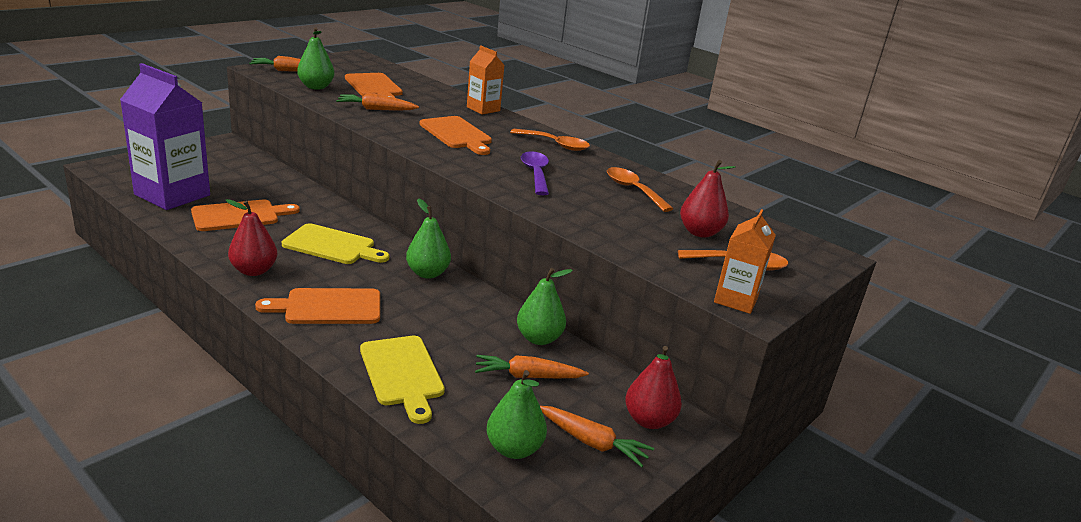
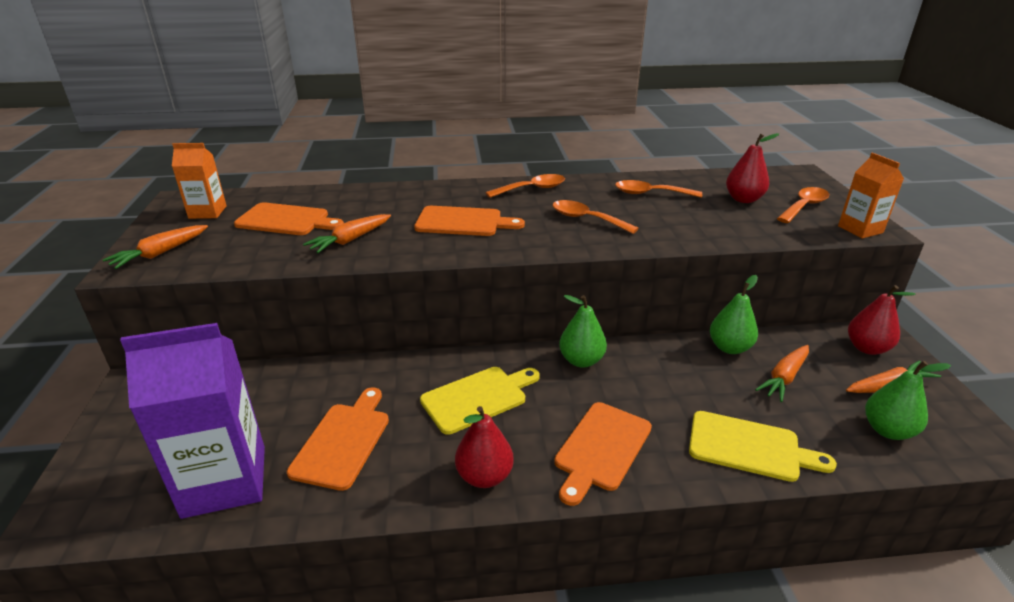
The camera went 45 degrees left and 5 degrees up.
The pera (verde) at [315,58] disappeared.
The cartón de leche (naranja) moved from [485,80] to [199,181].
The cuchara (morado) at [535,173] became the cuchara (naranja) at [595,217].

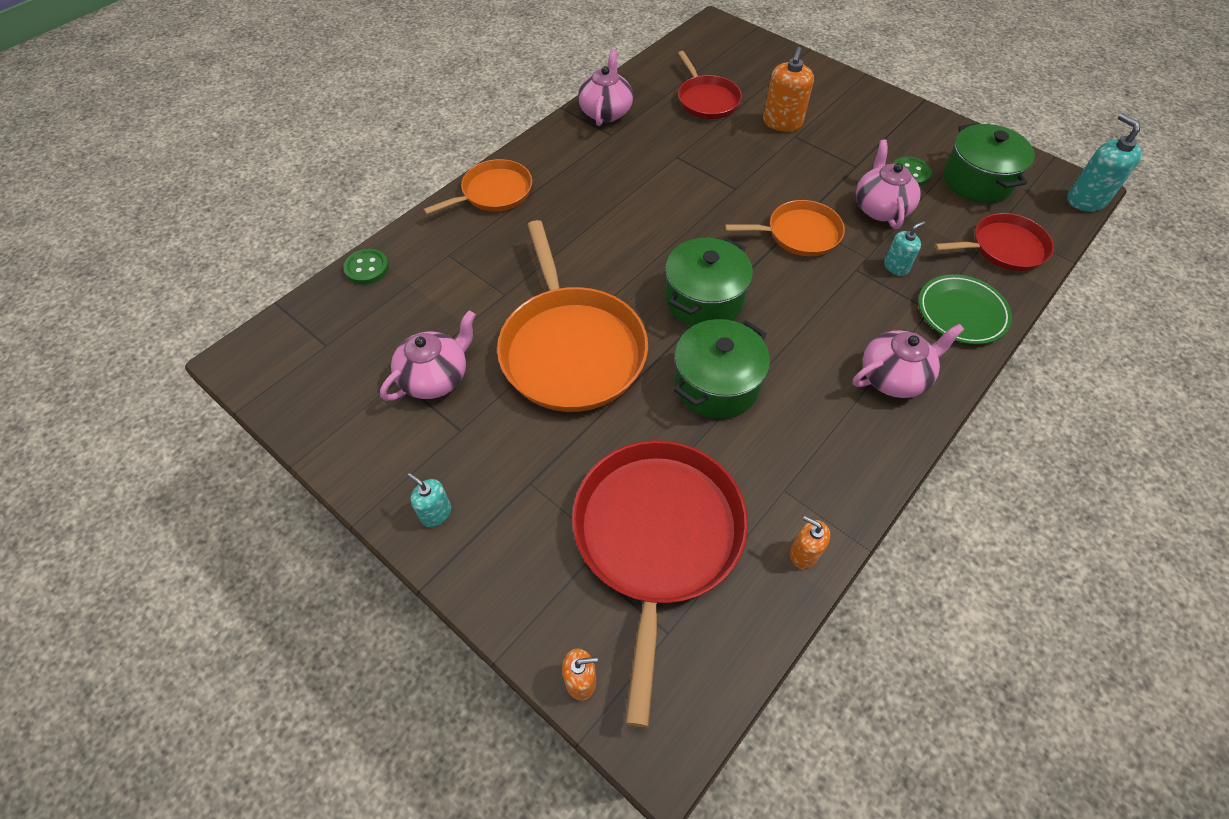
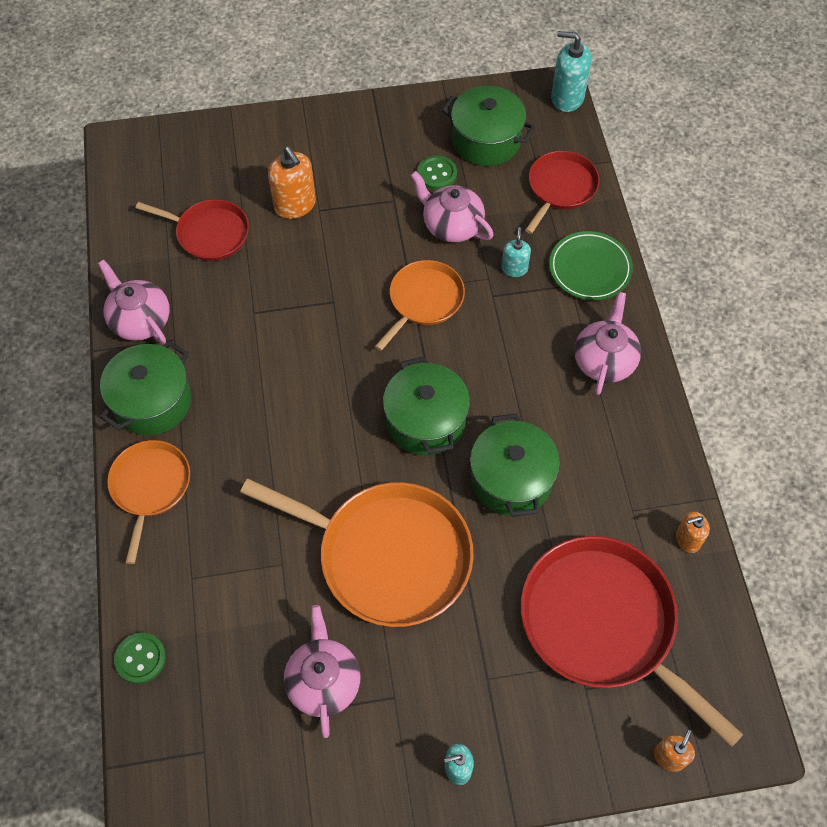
The camera went 50 degrees left and 5 degrees up.
The olla (verde) at [145,388] appeared.

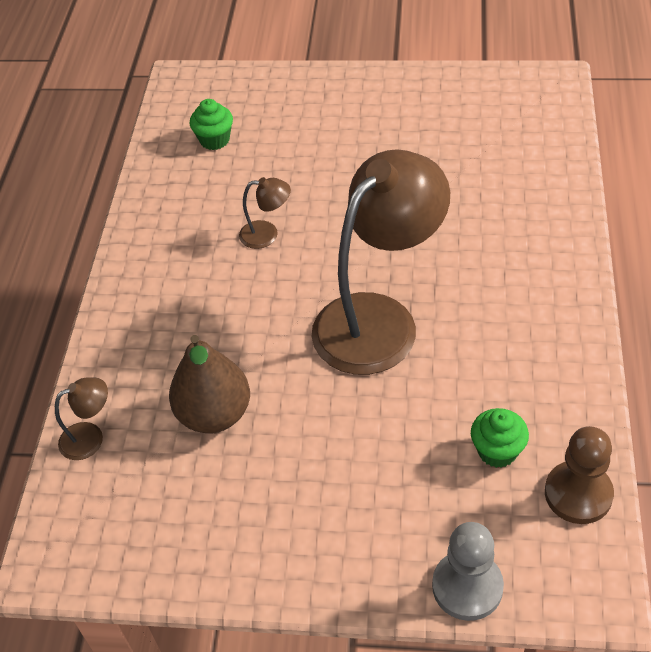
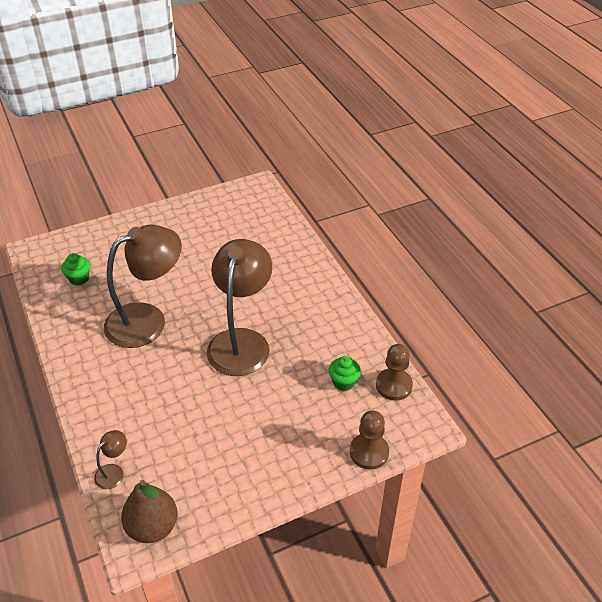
The camera went 35 degrees left and 5 degrees down.
The pera (marrón) moved from [209,384] to [149,511].
The peón (gris) at [468,571] became the peón (marrón) at [369,440].
The lámpara (marrón) at [265,213] changed to 2.46 times the size.

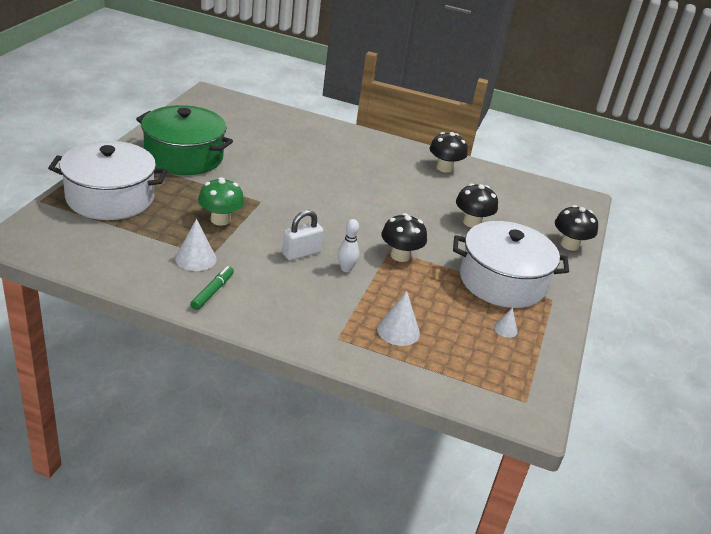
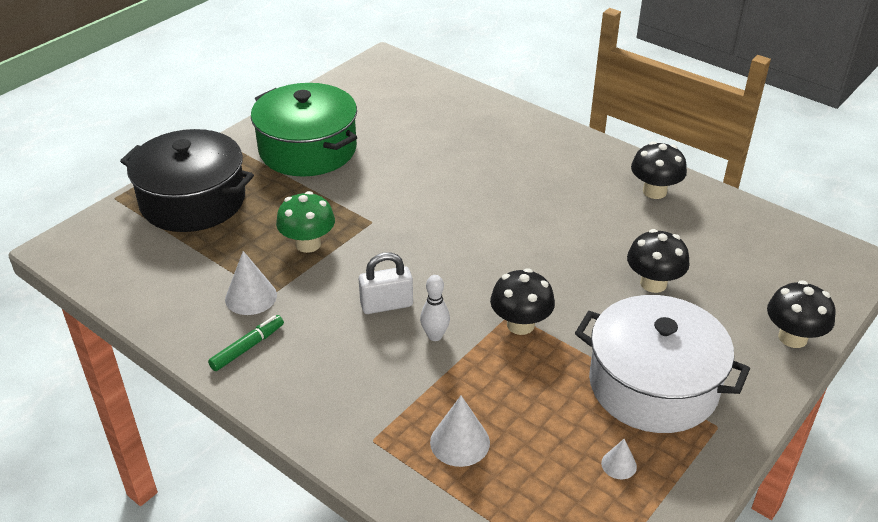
The camera went 25 degrees right and 5 degrees up.
The olla (blanco) at [107,180] became the olla (negro) at [187,180].

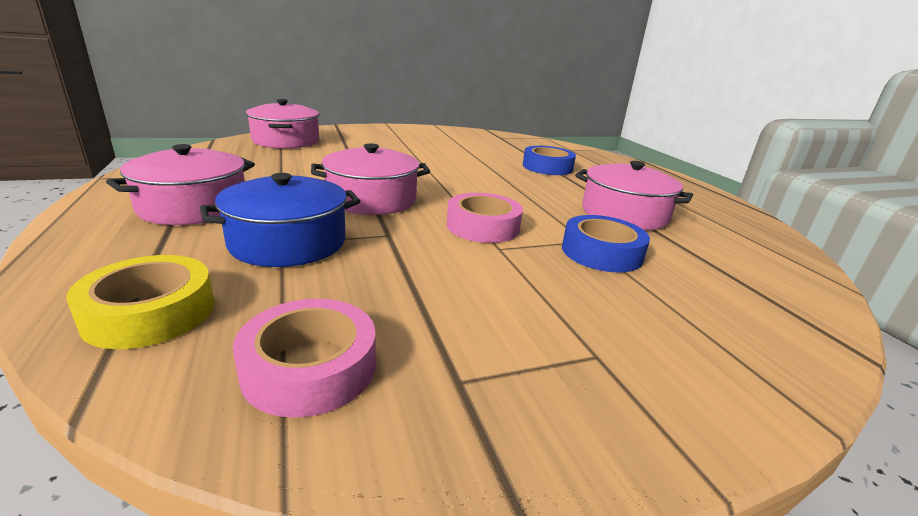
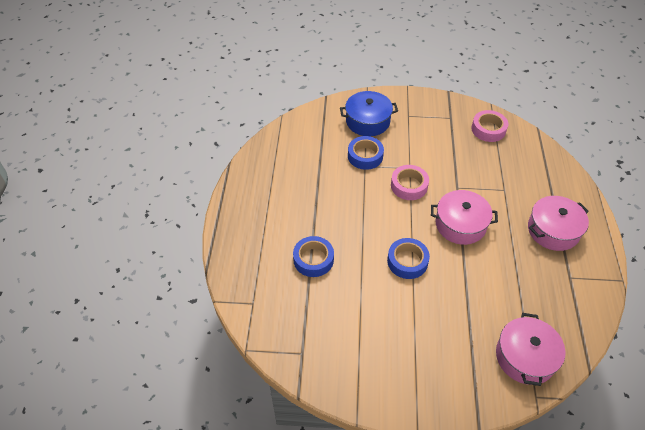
The camera went 155 degrees left and 25 degrees up.
The cinta adhesiva (amarillo) at [140,302] disappeared.
The olla (rosa) at [634,195] disappeared.
The cinta adhesiva (azul) at [408,258] appeared.
The olla (azul) moved from [280,220] to [369,113].

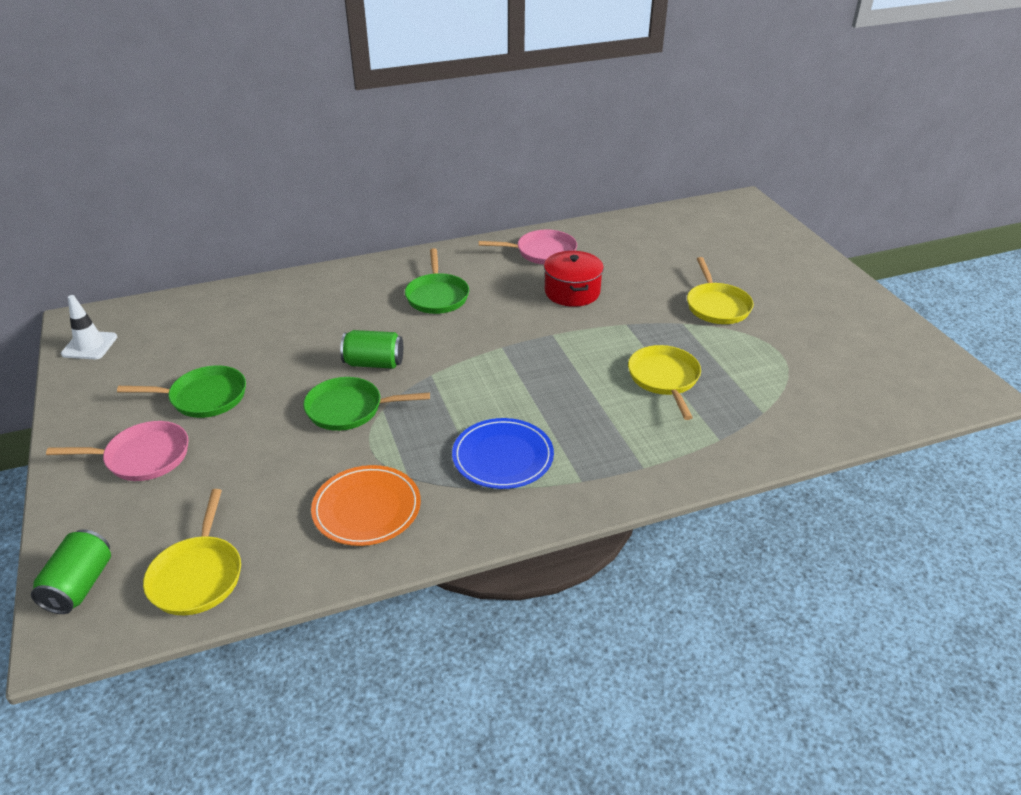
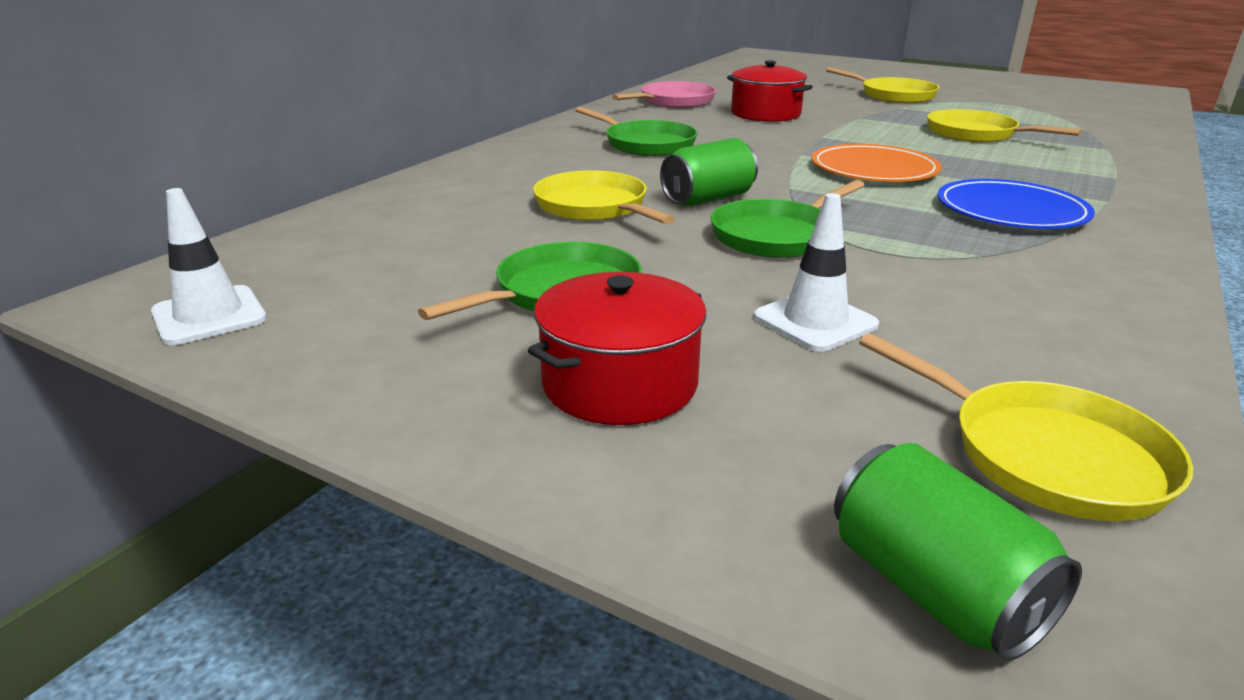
The camera went 40 degrees left and 10 degrees down.
The sartén (amarillo) at [604,197] appeared.
The cono de tráfico (blanco) at [816,272] appeared.
The plato (naranja) moved from [366,505] to [876,163].
The sartén (rosa) at [117,451] was replaced by the olla (rojo) at [617,348].

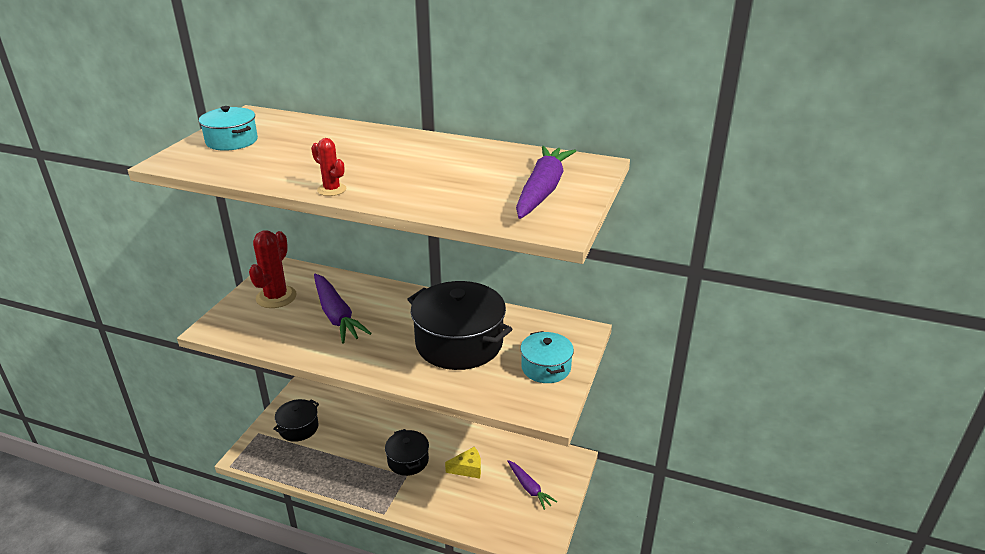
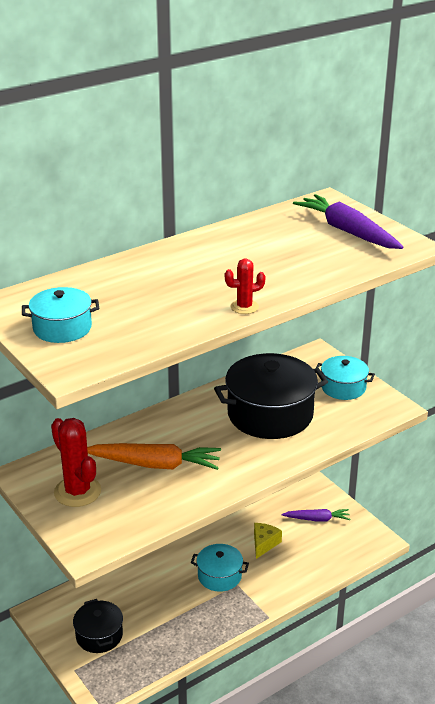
The camera went 55 degrees left and 0 degrees up.
The zanahoria (morado) at [343,309] became the zanahoria (naranja) at [154,456].
The olla (negro) at [407,452] became the olla (turquesa) at [220,568].

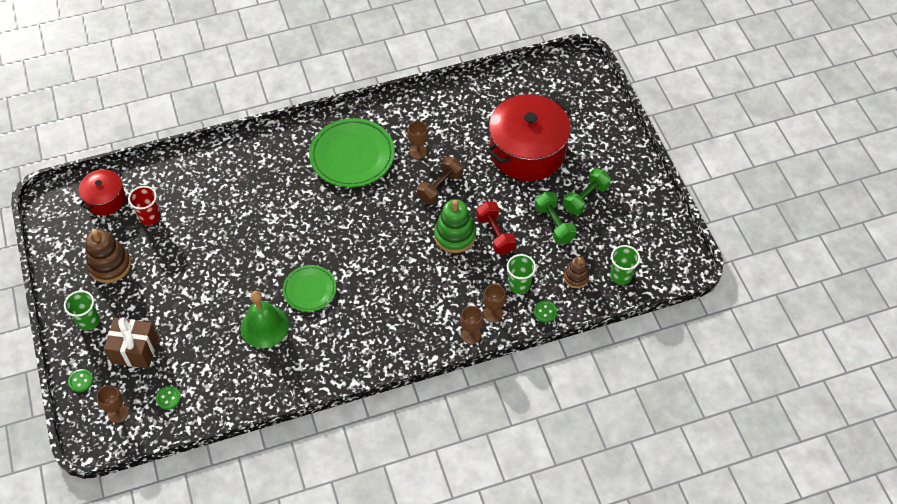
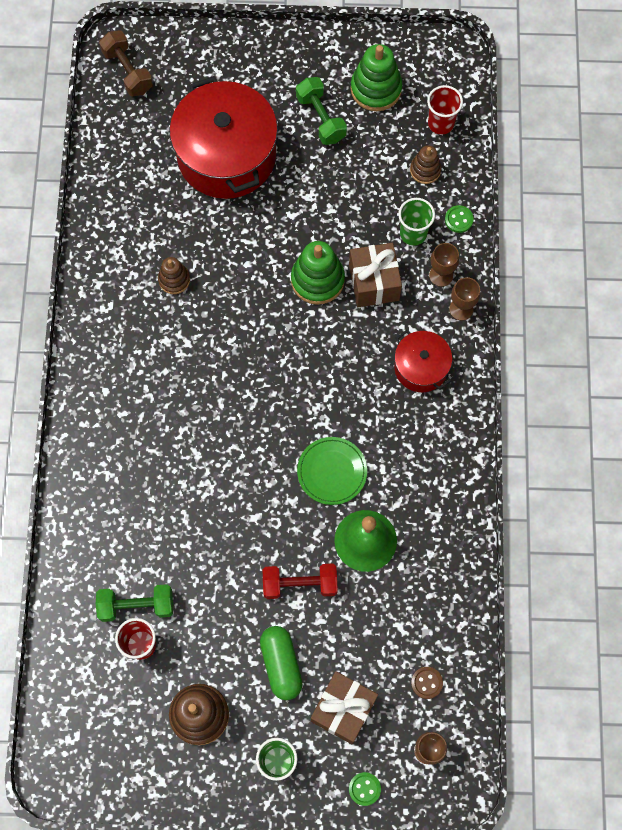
The camera went 70 degrees left and 15 degrees up.
The plato (verde) at [352,153] disappeared.
The cápsula (verde) at [281,663] appeared.
The regalo (marrón) at [375,275] appeared.
The juguete apilable (verde) at [376,77] appeared.
The olla (rojo) moved from [102,192] to [423,361].
The mancuerna (marrón) moved from [440,181] to [126,63].
The mancuerna (rojo) moved from [496,228] to [300,581].
The mancuerna (verde) moved from [556,218] to [134,603].
The copa (marrón) at [417,140] was replaced by the juguete apilable (marrón) at [174,275].
The botón (verde) at [168,398] became the botón (marrón) at [427,683].
The vaso (verde) at [625,265] became the vaso (rojo) at [445,110].

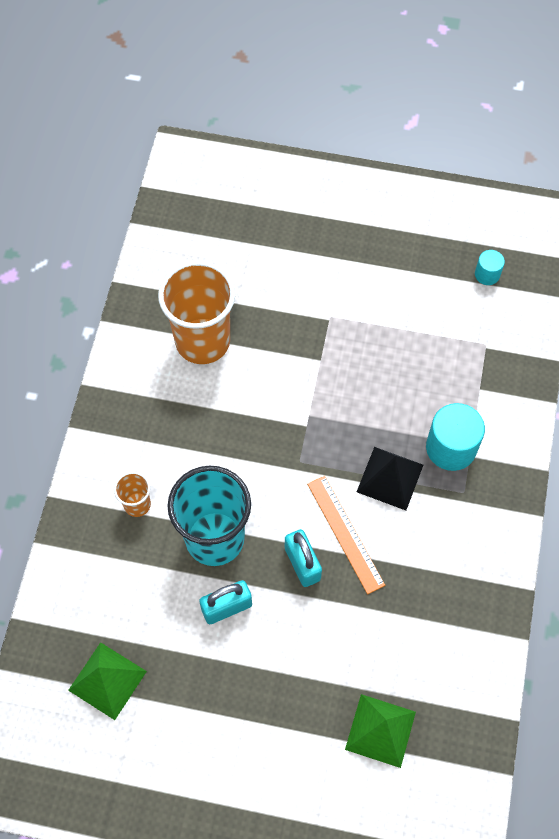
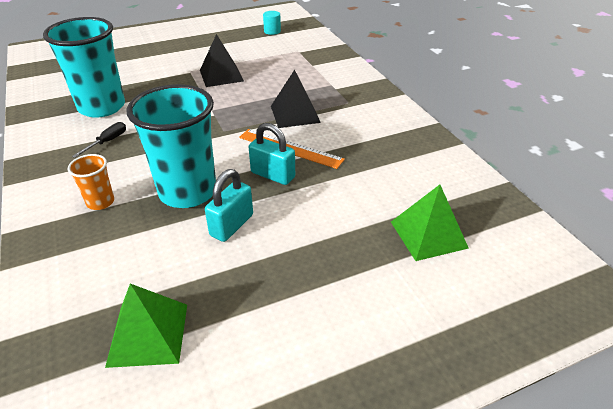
The camera went 35 degrees left and 25 degrees down.
The cilindro (turquesa) at [455,437] disappeared.
The destornillador (negro) at [99,140] appeared.
The pirámide (negro) at [222,60] appeared.
The vaso (naranja) at [196,312] became the vaso (turquesa) at [84,67].

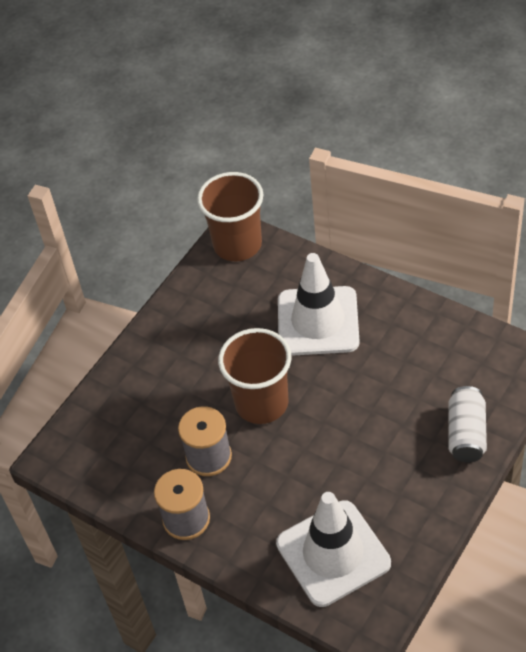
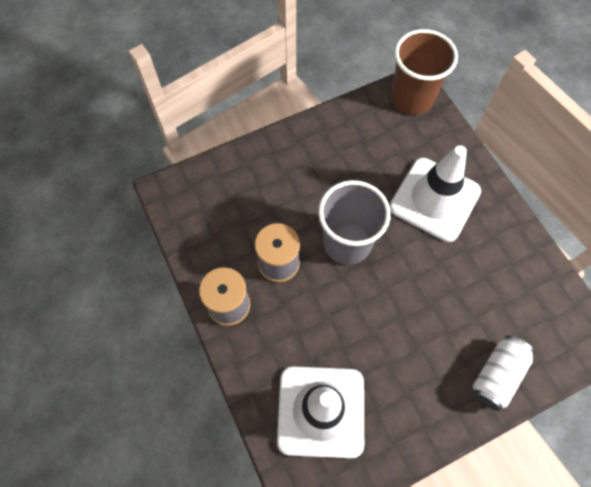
The camera went 25 degrees right and 15 degrees up.
The vaso (marrón) at [255,376] became the vaso (gris) at [354,222].

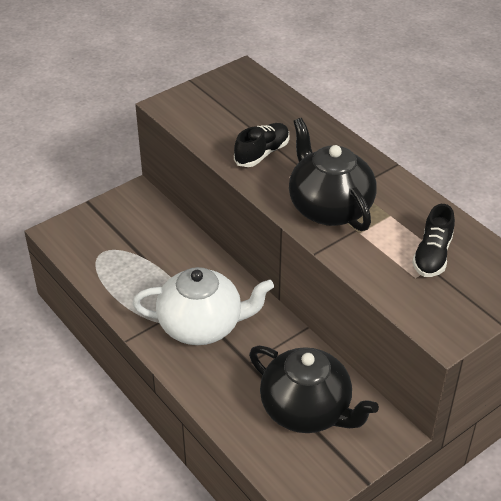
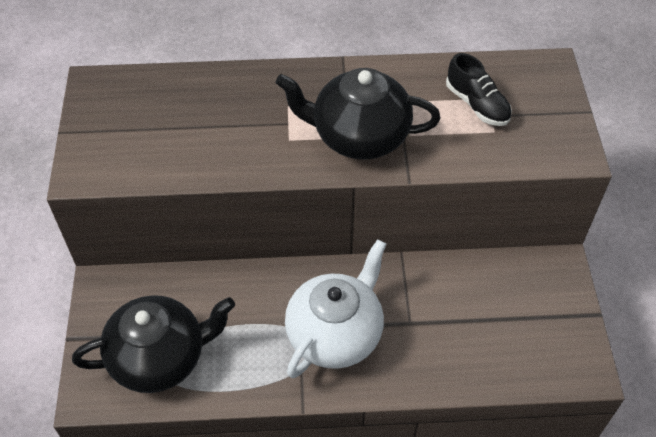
The camera went 55 degrees left and 10 degrees up.
The zapato (negro) at [261,145] disappeared.
The tetera (negro) moved from [314,389] to [153,344].

